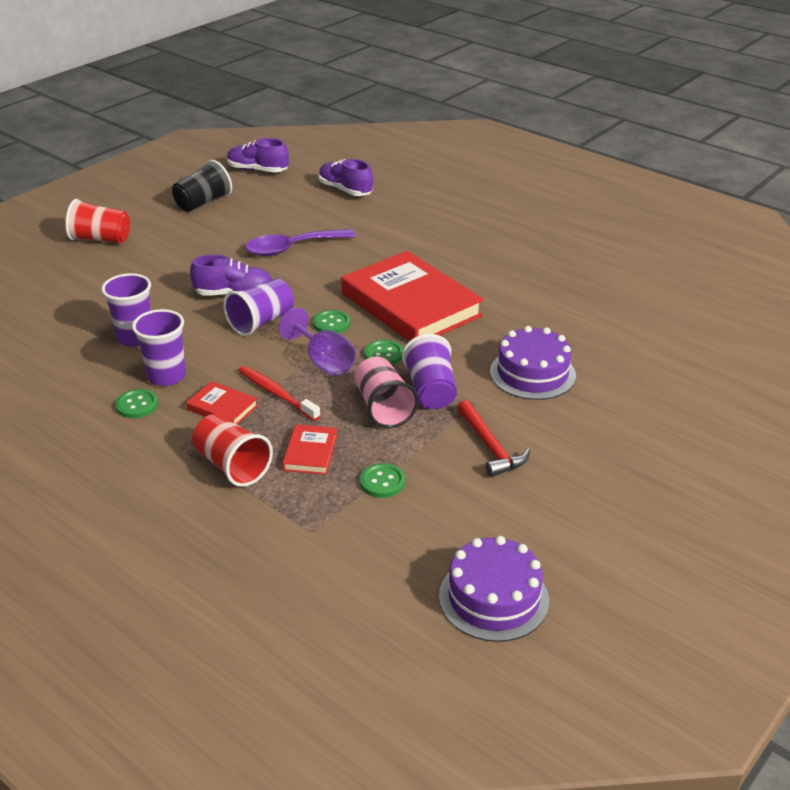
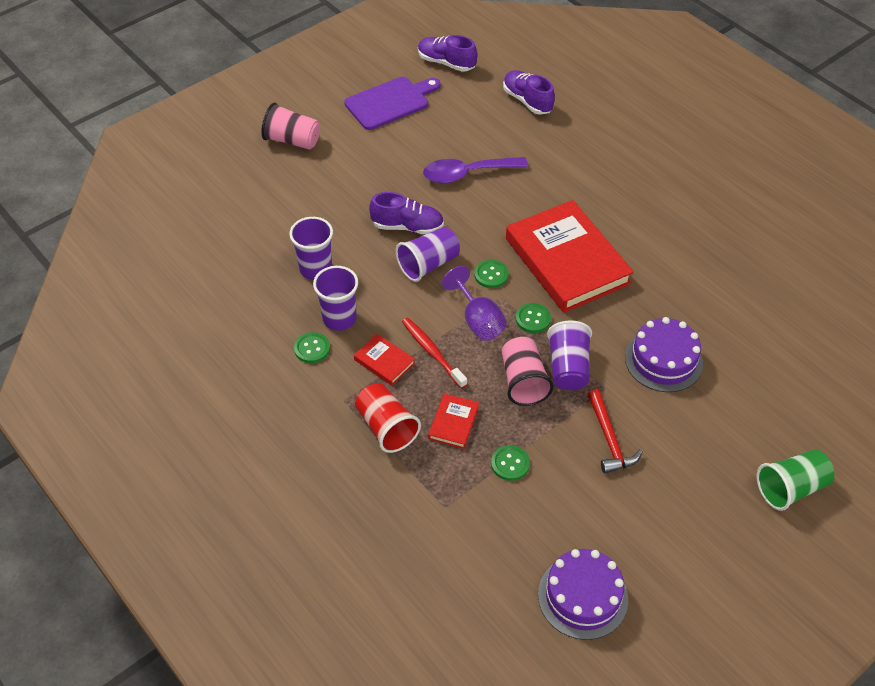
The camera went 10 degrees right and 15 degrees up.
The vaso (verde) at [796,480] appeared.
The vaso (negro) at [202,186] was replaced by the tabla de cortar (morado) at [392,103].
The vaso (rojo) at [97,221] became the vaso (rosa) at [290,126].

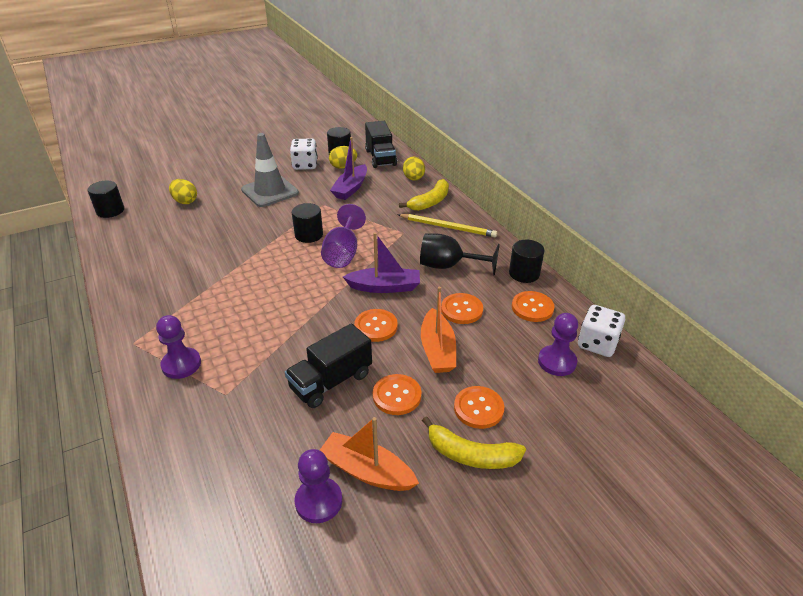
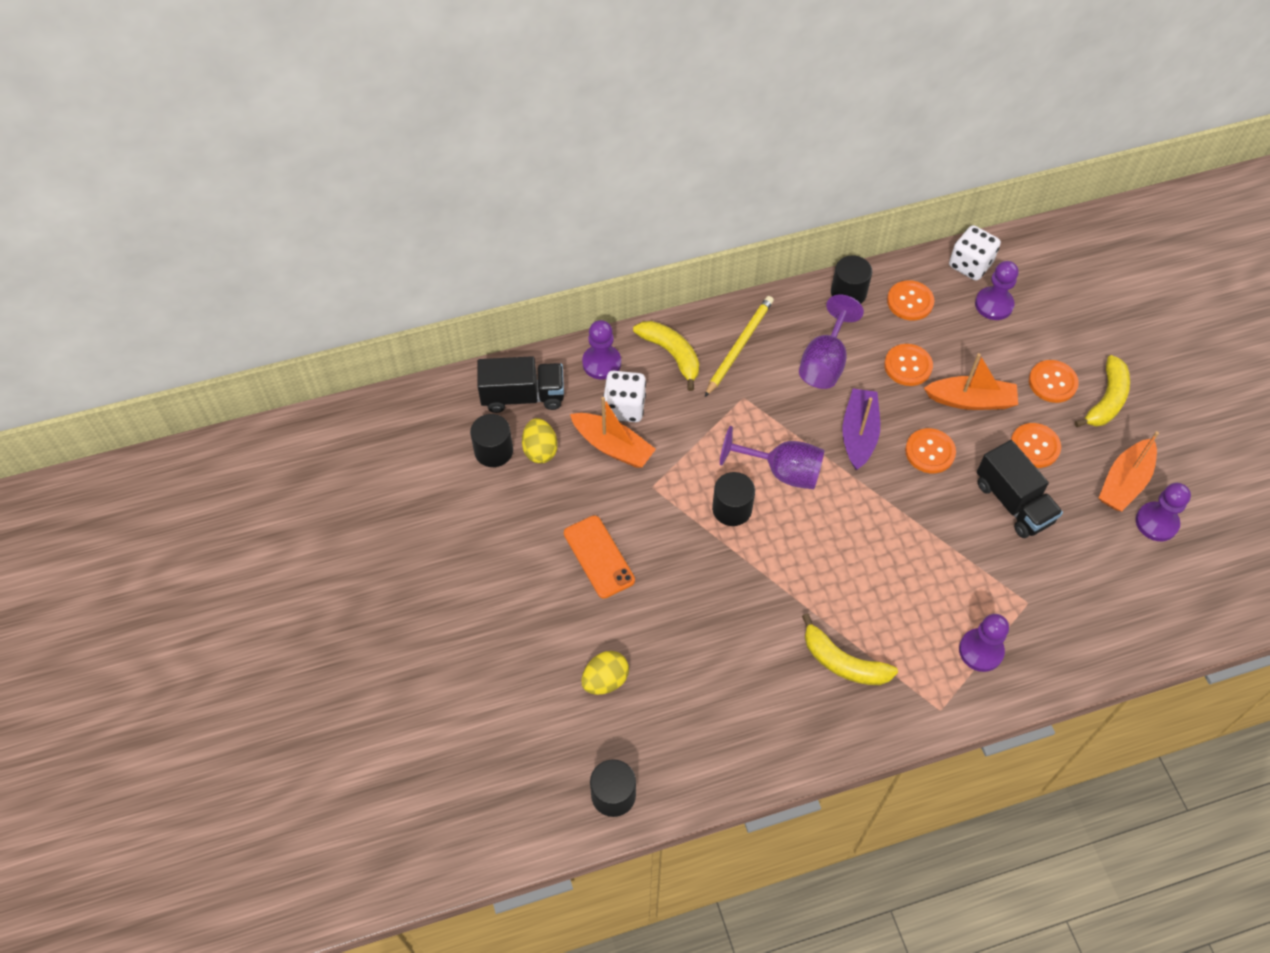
The camera went 80 degrees left and 20 degrees up.
The plátano (amarillo) at [850,649] appeared.
The dado (blanco) moved from [304,154] to [624,396].
The cono de tráfico (gris) at [270,170] was replaced by the móvil (naranja) at [599,557].
The huevo (amarillo) at [414,169] was replaced by the peón (morado) at [601,349].
The barco (morado) at [348,168] became the barco (naranja) at [613,432].
The copa (negro) at [460,255] became the copa (morado) at [831,342].

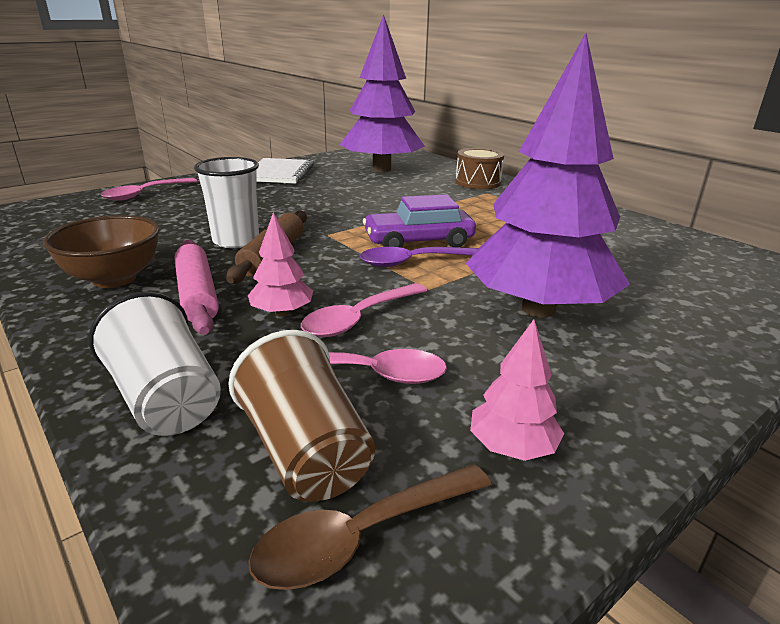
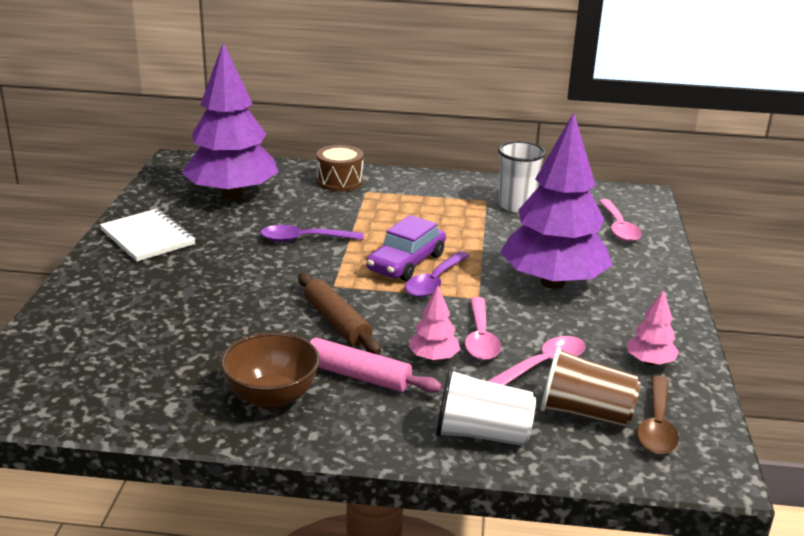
The camera went 45 degrees left and 0 degrees up.
The cuchara (morado) at [312,233] appeared.
The cuchara (rosa) moved from [149,189] to [620,220].
The vaso (blanco) moved from [226,202] to [522,177].

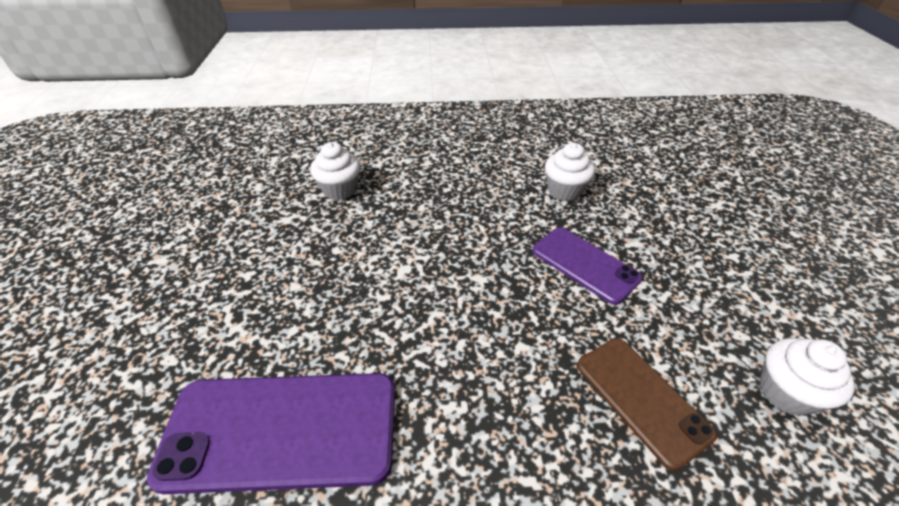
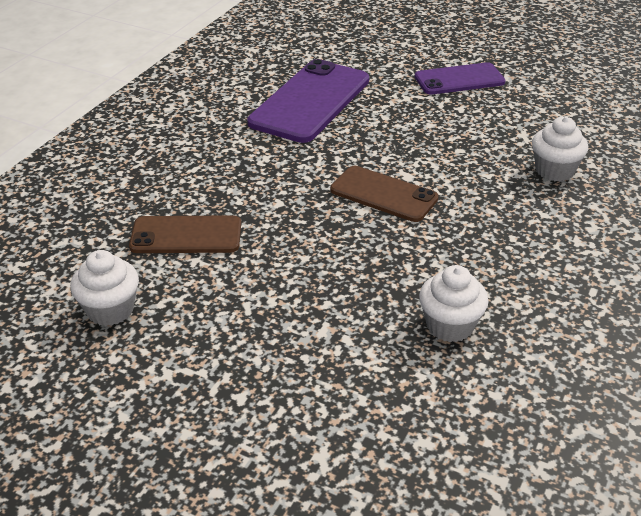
The camera went 120 degrees right and 5 degrees down.
The móvil (marrón) at [384,194] appeared.
The móvil (morado) moved from [587,266] to [460,78].

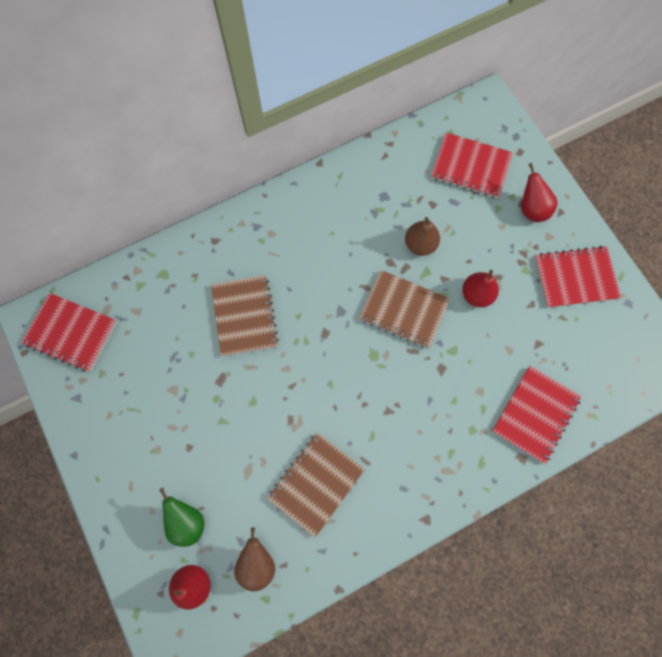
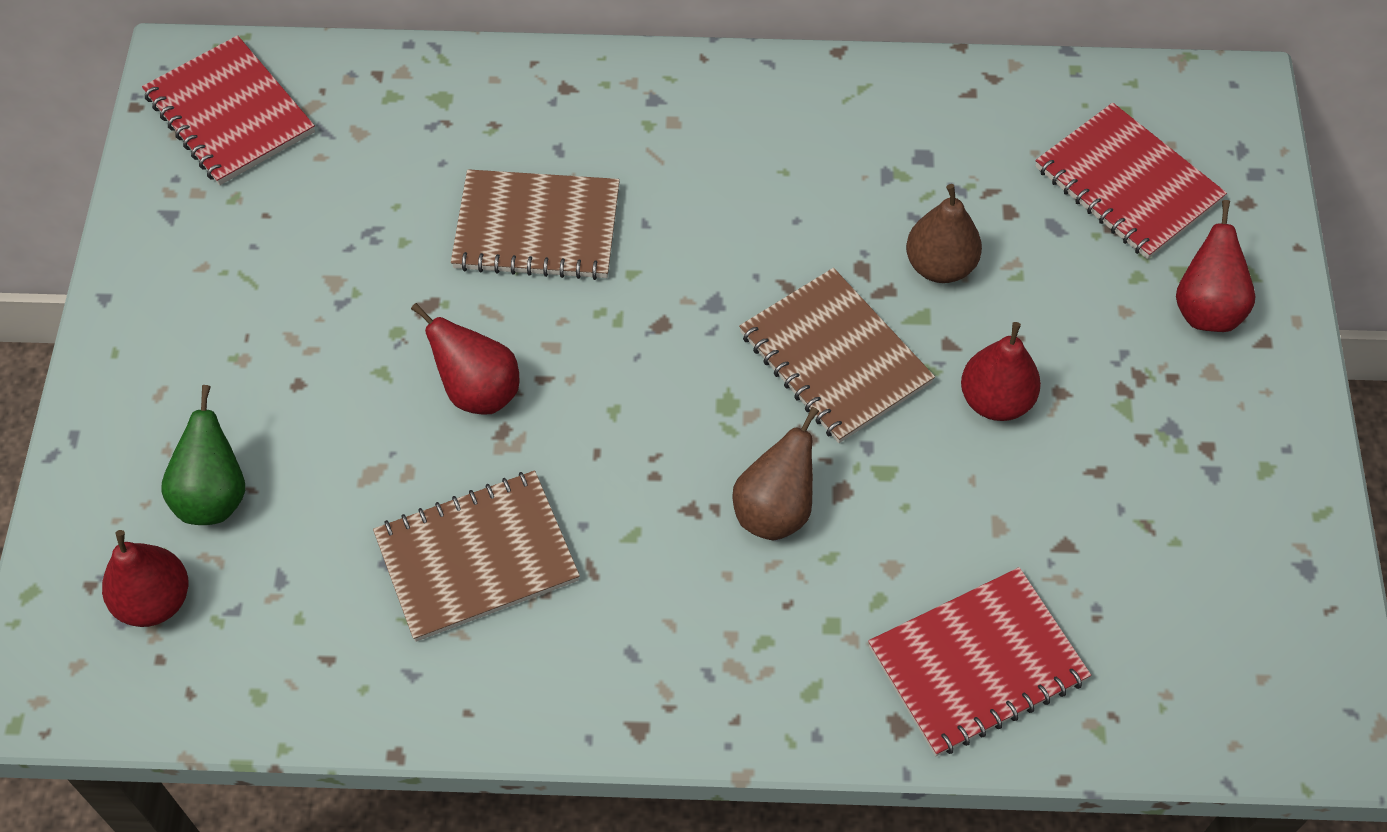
The camera went 30 degrees right and 15 degrees down.
The cuaderno (rojo) at [578,277] disappeared.
The pera (rojo) at [465,359] appeared.
The pera (marrón) moved from [254,559] to [775,473].
The cuaderno (marrón) at [245,315] turned 75 degrees clockwise.

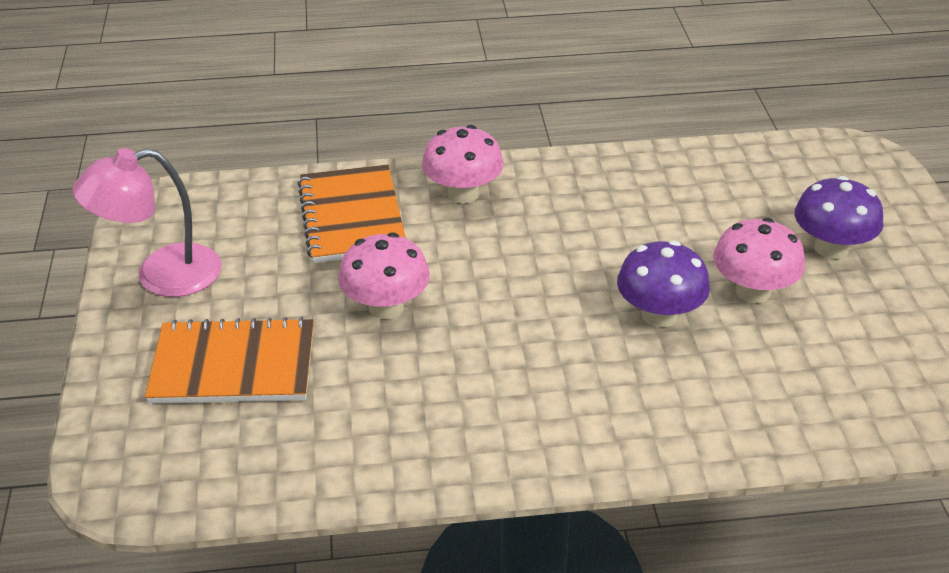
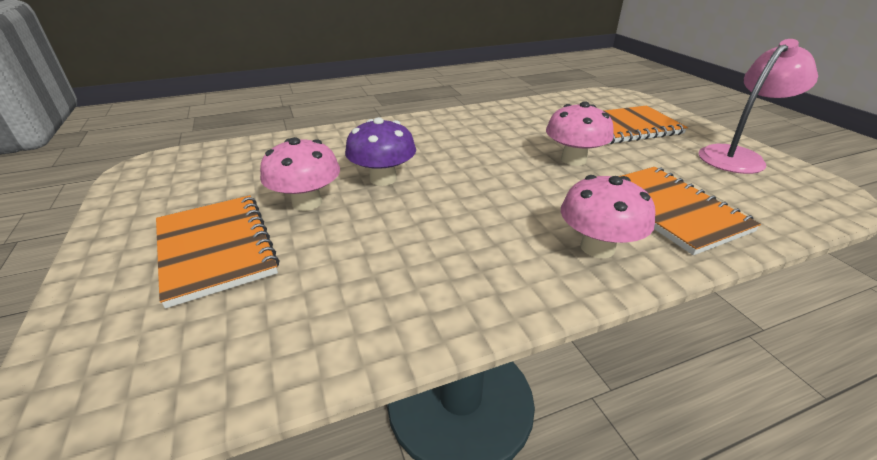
The camera went 165 degrees right and 5 degrees down.
The seta (morado) at [839,217] was replaced by the cuaderno (naranja) at [218,251].

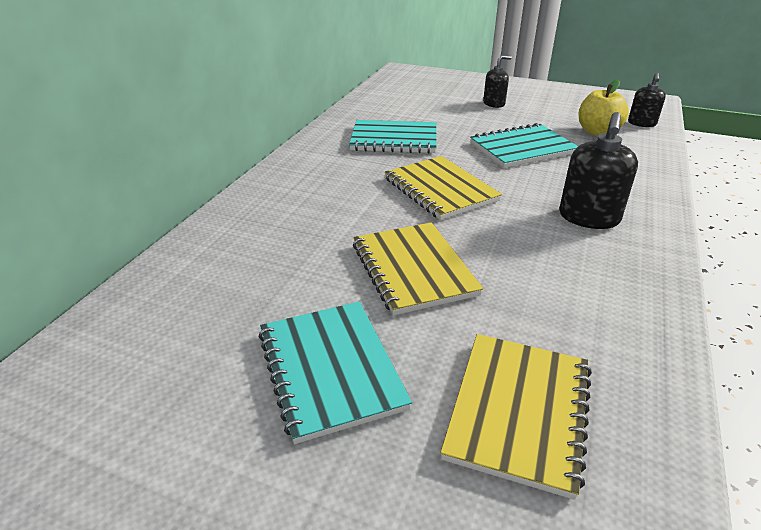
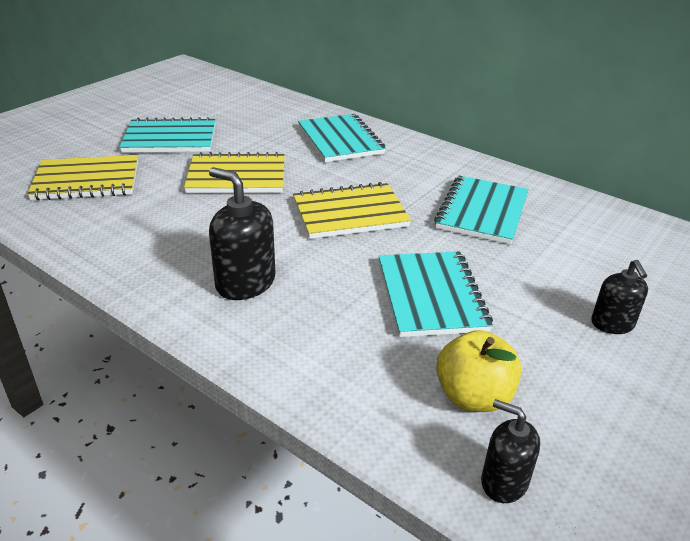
The camera went 105 degrees right and 0 degrees up.
The cuaderno (turquesa) at [342,138] appeared.
The cuaderno (amarillo) at [516,417] turned 45 degrees counterclockwise.

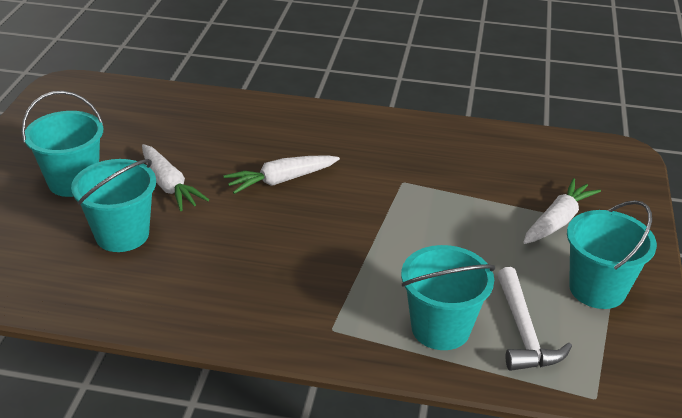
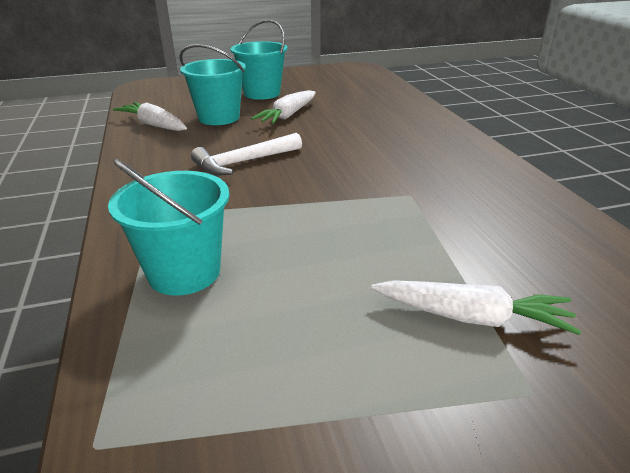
The camera went 65 degrees right and 5 degrees down.
The balde (turquesa) at [612,254] disappeared.
The zanahoria (blanco) moved from [282,174] to [150,116].
The martillo (blanco) moved from [534,319] to [246,154].

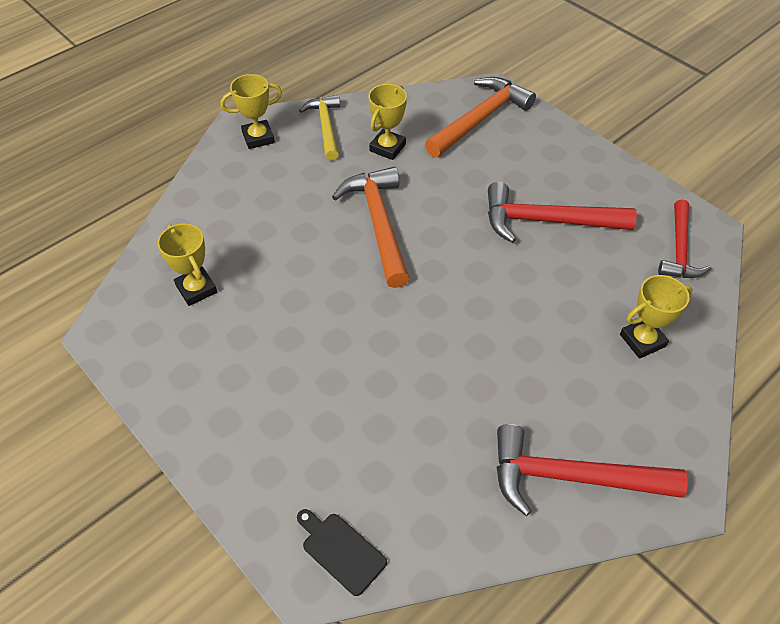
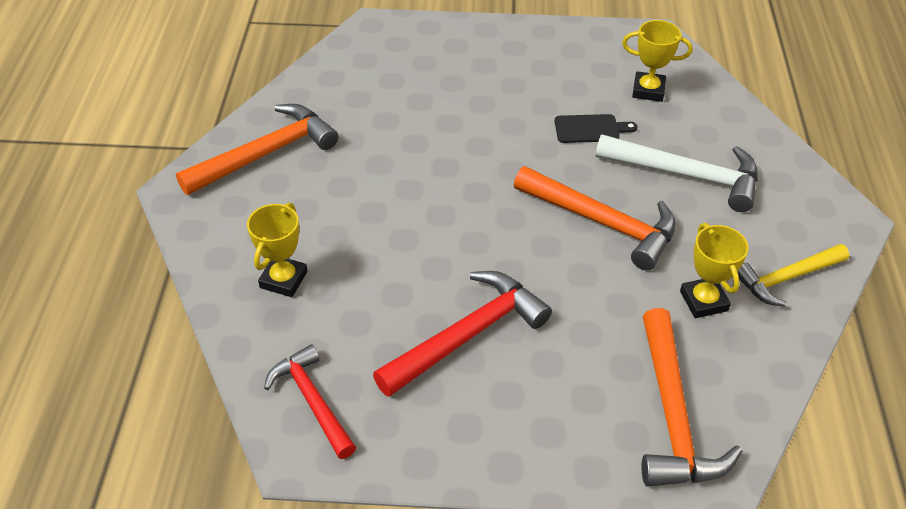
The camera went 135 degrees right and 5 degrees down.
The trofeo (amarillo) at [251,111] disappeared.
The martillo (blanco) at [676,173] appeared.
The tabla de cortar (negro) moved from [342,552] to [596,128].
The martillo (rojo) at [592,470] became the martillo (naranja) at [257,149].
The martillo (amarillo) at [319,128] turned 120 degrees clockwise.

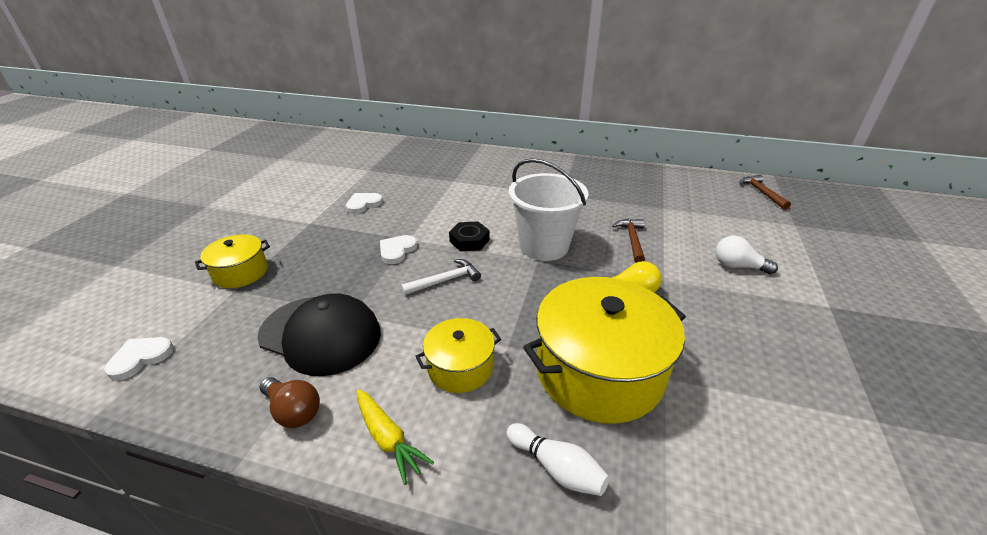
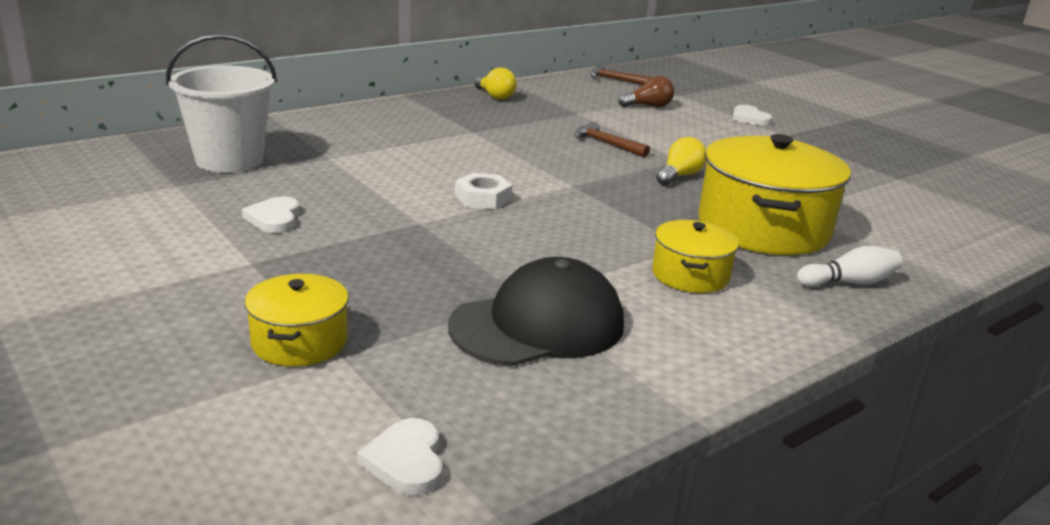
The camera went 55 degrees left and 10 degrees down.
The zanahoria (amarillo) at [395,437] disappeared.
The martillo (blanco) at [441,277] disappeared.
The bombilla (blanco) at [747,255] disappeared.
The bombilla (amarillo) at [495,84] appeared.
The bombilla (marrón) moved from [289,402] to [646,91].
The corazón (blanco) moved from [398,249] to [752,115].
The balde (blanco) moved from [549,209] to [221,103].
The tuerca (negro) at [469,236] became the tuerca (blanco) at [483,191].

